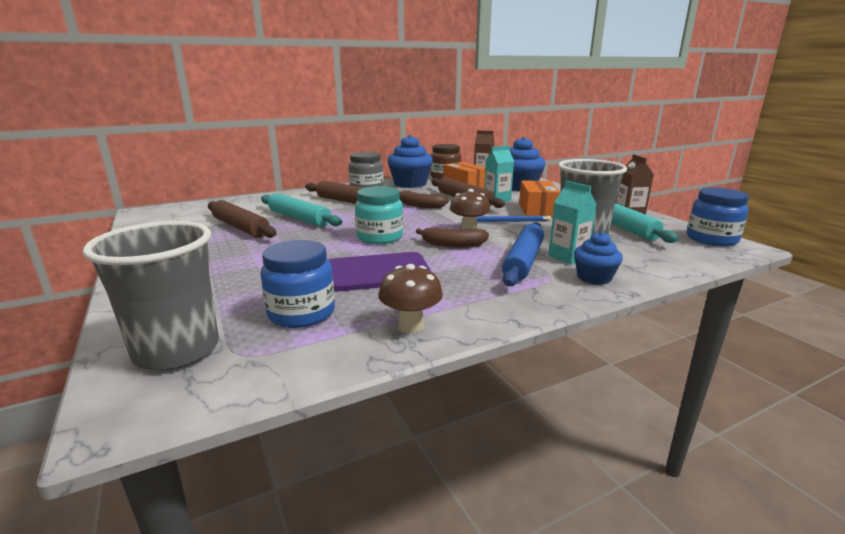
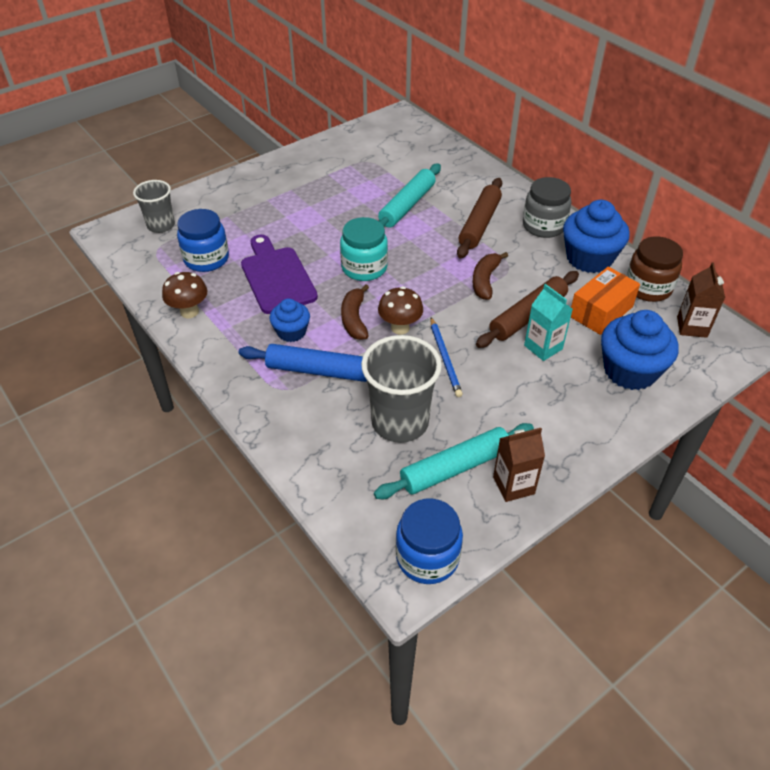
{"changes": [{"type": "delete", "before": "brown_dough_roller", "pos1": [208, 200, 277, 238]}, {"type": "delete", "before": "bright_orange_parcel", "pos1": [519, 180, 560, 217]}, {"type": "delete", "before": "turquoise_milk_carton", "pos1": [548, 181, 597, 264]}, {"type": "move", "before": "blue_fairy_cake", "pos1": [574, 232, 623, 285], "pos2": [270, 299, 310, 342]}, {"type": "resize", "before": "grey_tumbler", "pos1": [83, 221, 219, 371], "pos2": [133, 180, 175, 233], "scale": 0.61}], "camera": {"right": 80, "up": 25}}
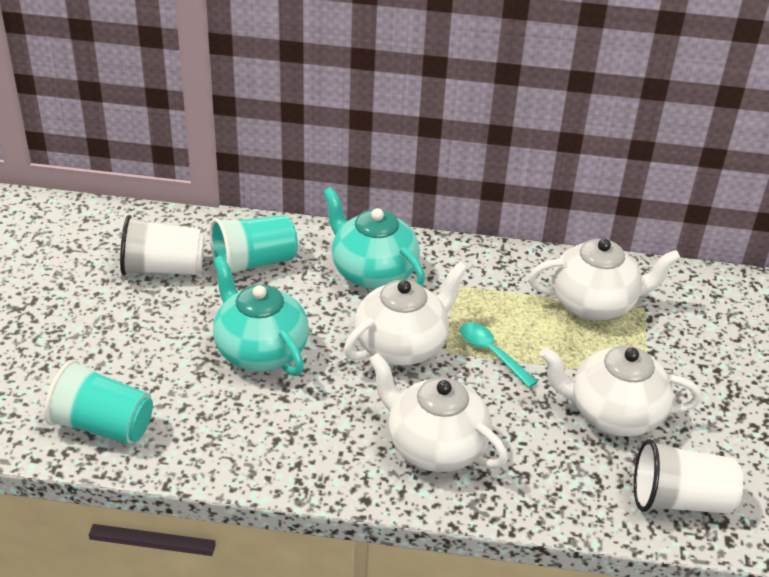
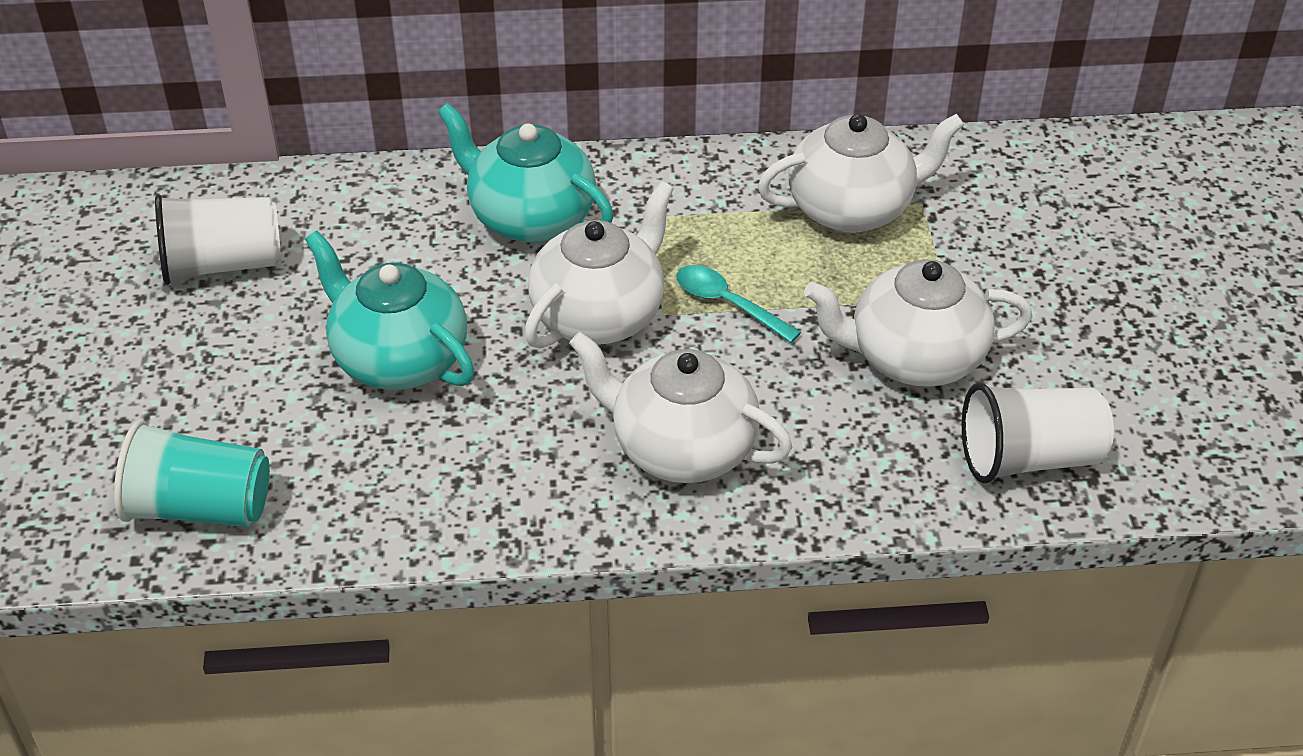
{"changes": [{"type": "delete", "before": "turquoise_tumbler", "pos1": [210, 215, 298, 273]}], "camera": {"right": -10, "up": 5}}
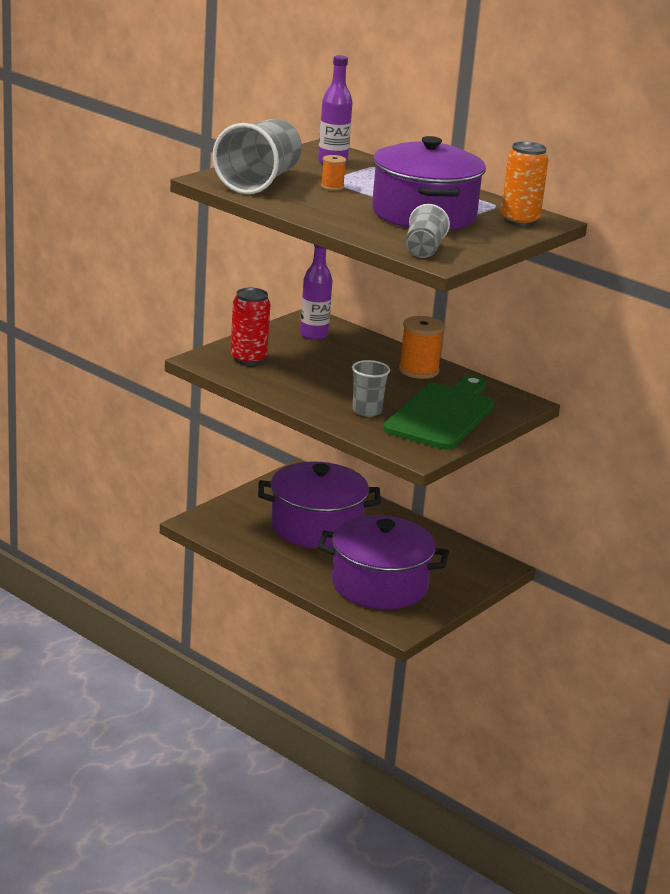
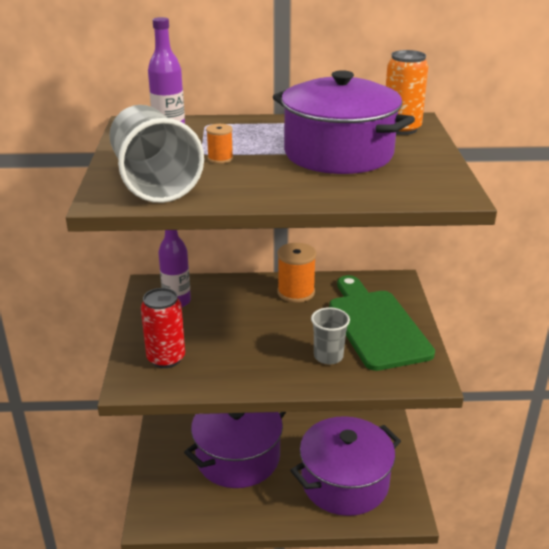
{"changes": [{"type": "delete", "before": "grey_tumbler", "pos1": [405, 204, 450, 258]}], "camera": {"right": -40, "up": 5}}
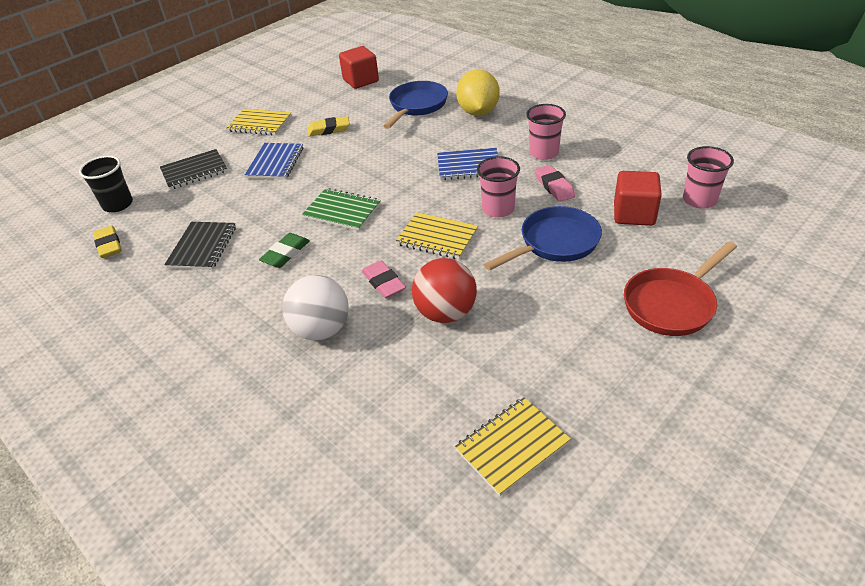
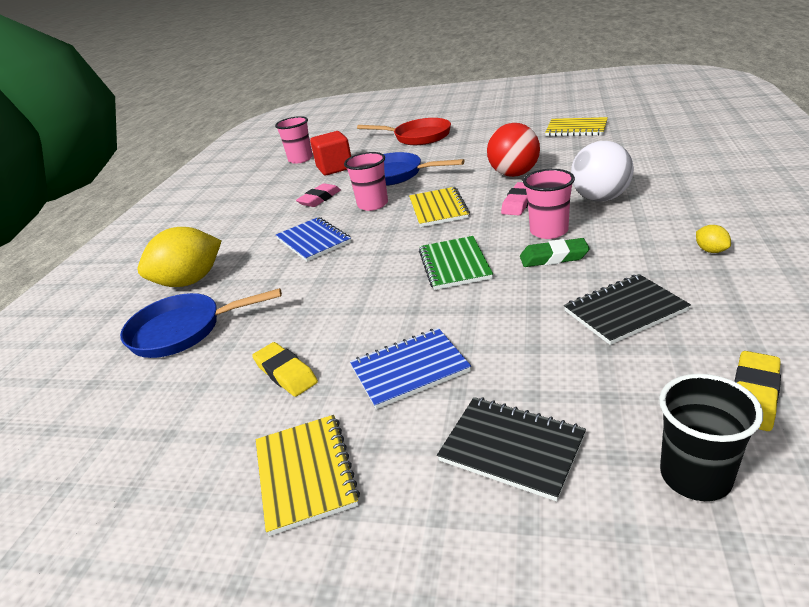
{"changes": [{"type": "delete", "before": "red_cube", "pos1": [339, 46, 379, 89]}, {"type": "insert", "after": "golden_toy_lemon", "pos2": [696, 225, 731, 253]}, {"type": "move", "before": "pink_tumbler", "pos1": [526, 104, 566, 160], "pos2": [523, 169, 575, 239]}], "camera": {"right": -120, "up": -10}}
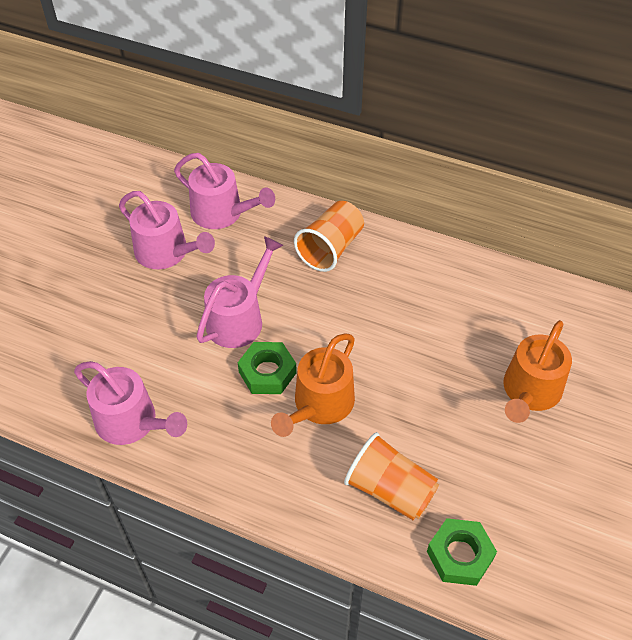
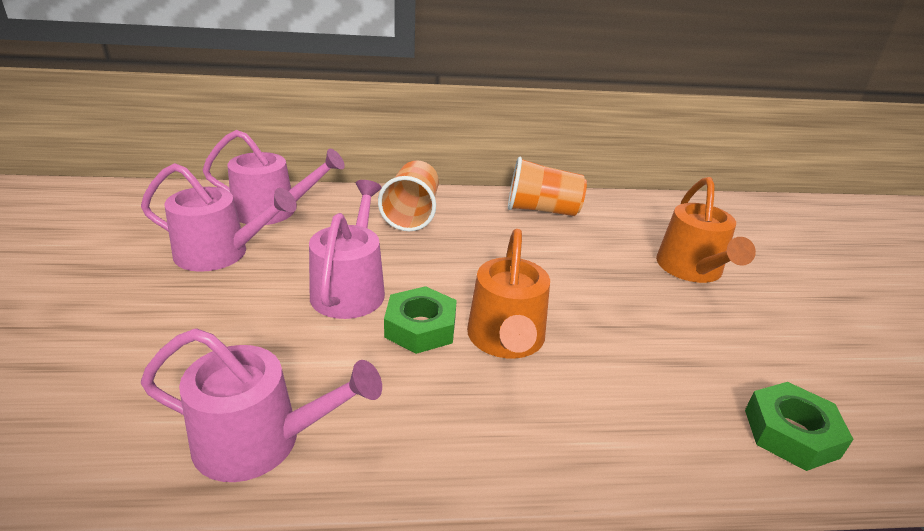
{"changes": [{"type": "move", "before": "bright_orange_tumbler", "pos1": [344, 432, 439, 520], "pos2": [508, 157, 587, 216]}], "camera": {"right": -30, "up": -20}}
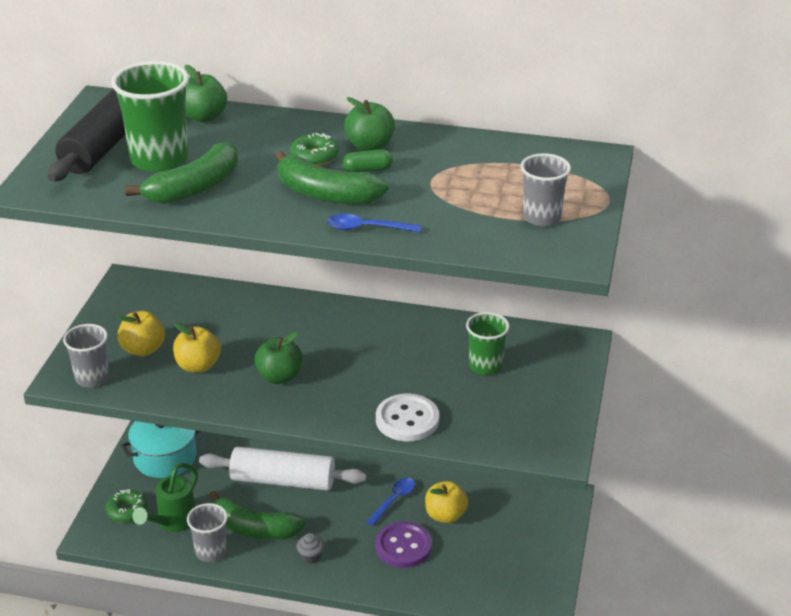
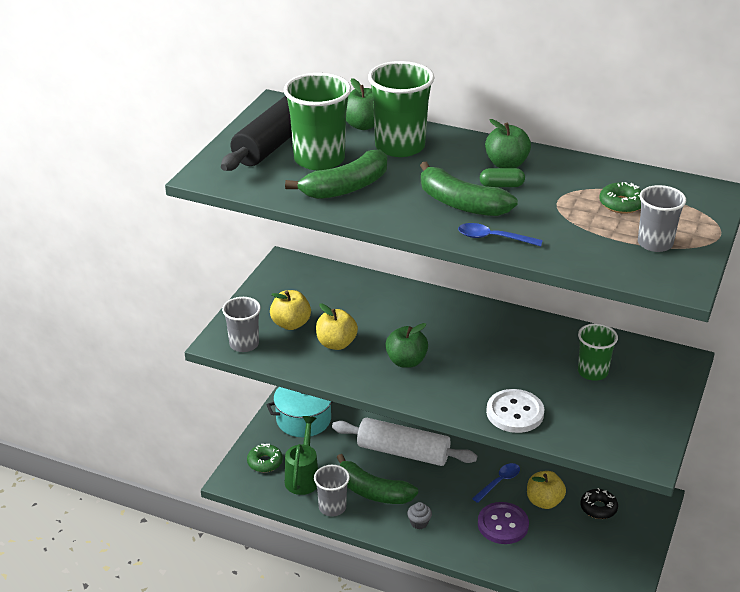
{"changes": [{"type": "insert", "after": "green_tumbler", "pos2": [368, 61, 434, 157]}, {"type": "insert", "after": "jet-black_doughnut", "pos2": [580, 488, 618, 519]}, {"type": "move", "before": "green_doughnut", "pos1": [290, 133, 339, 166], "pos2": [599, 182, 642, 214]}, {"type": "rotate", "before": "green_sprinkling_can", "pos1": [132, 463, 198, 532], "pos2": [285, 416, 318, 495], "turn": 150}], "camera": {"right": 10, "up": 0}}
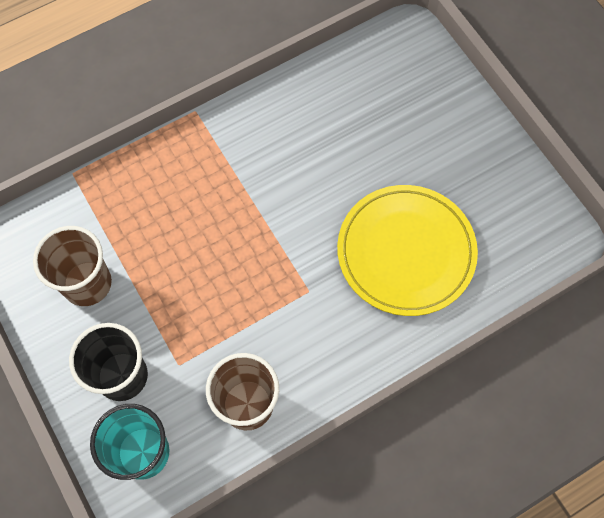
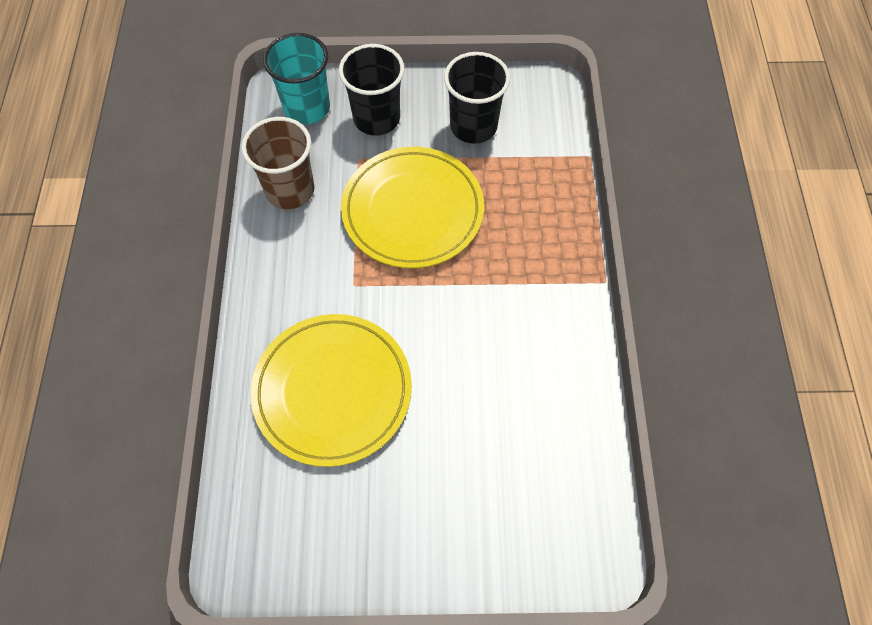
{"changes": [{"type": "insert", "after": "golden_dinner_plate", "pos2": [341, 147, 484, 268]}, {"type": "recolor", "before": "brown_tumbler", "after": "jet-black_tumbler", "pos1": [33, 226, 112, 306], "pos2": [444, 52, 510, 144]}], "camera": {"right": 120, "up": -5}}
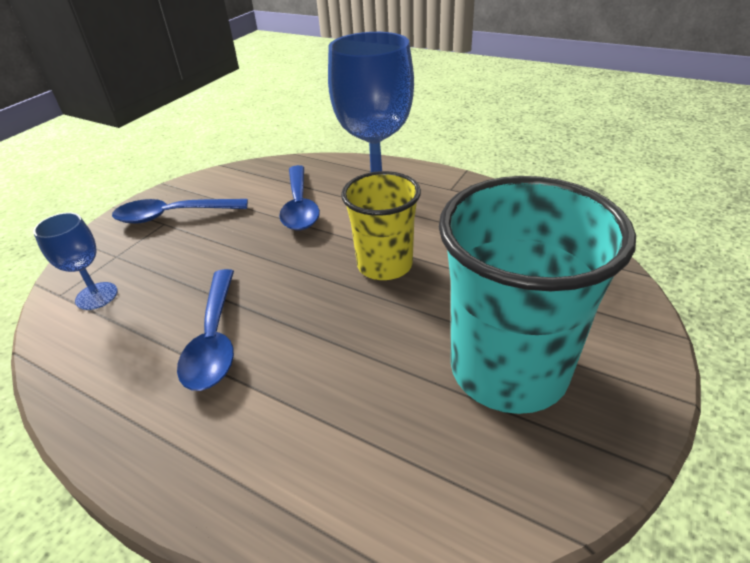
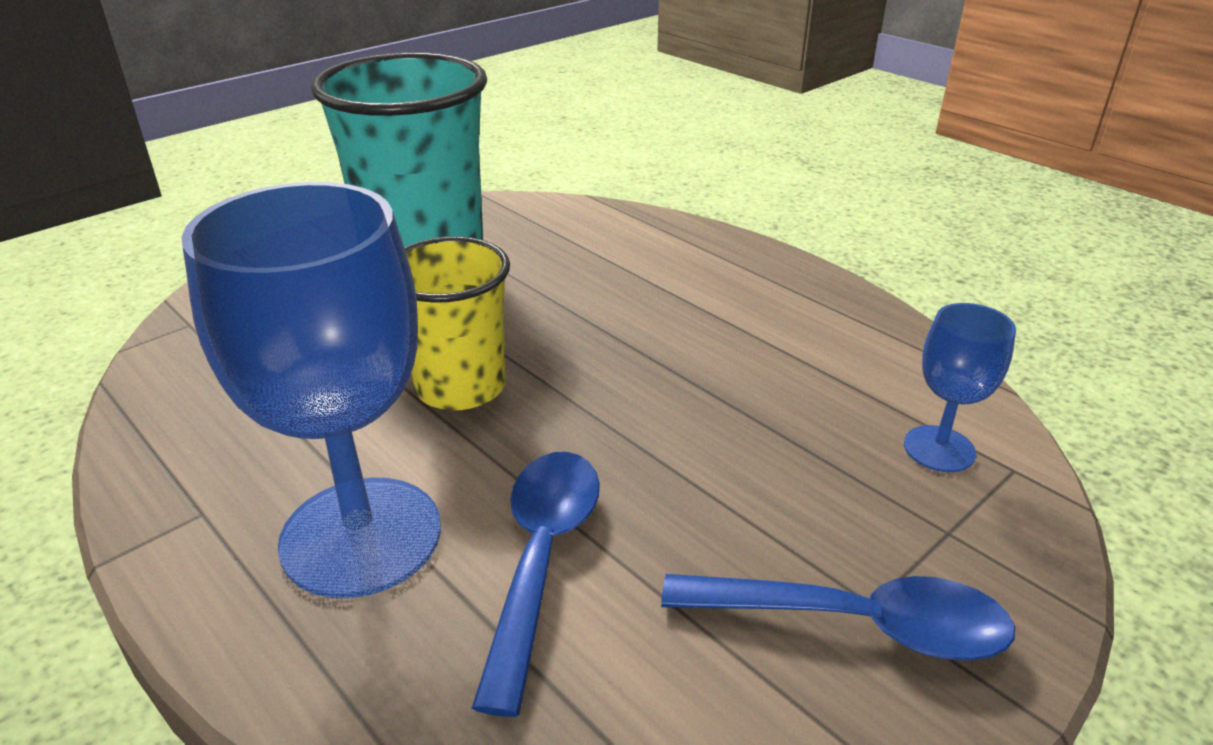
{"changes": [{"type": "delete", "before": "blue_tablespoon", "pos1": [177, 269, 234, 391]}], "camera": {"right": -165, "up": -5}}
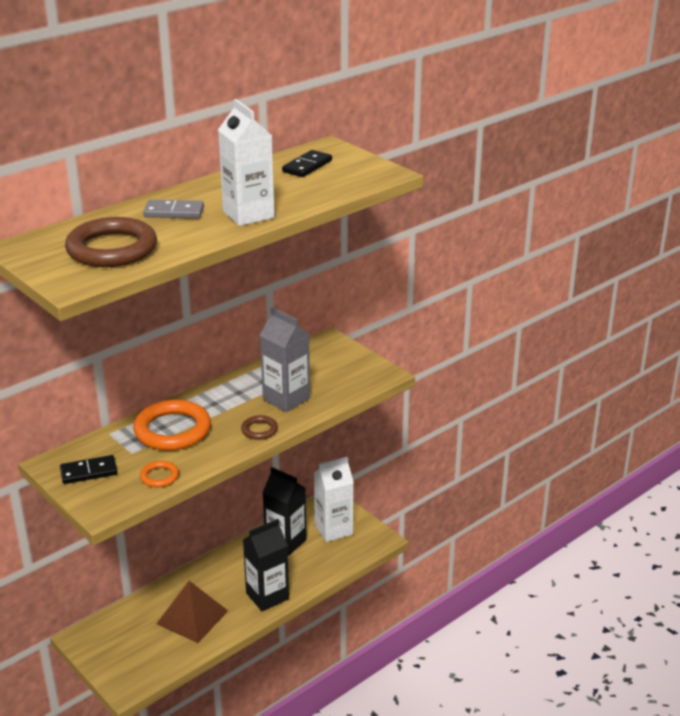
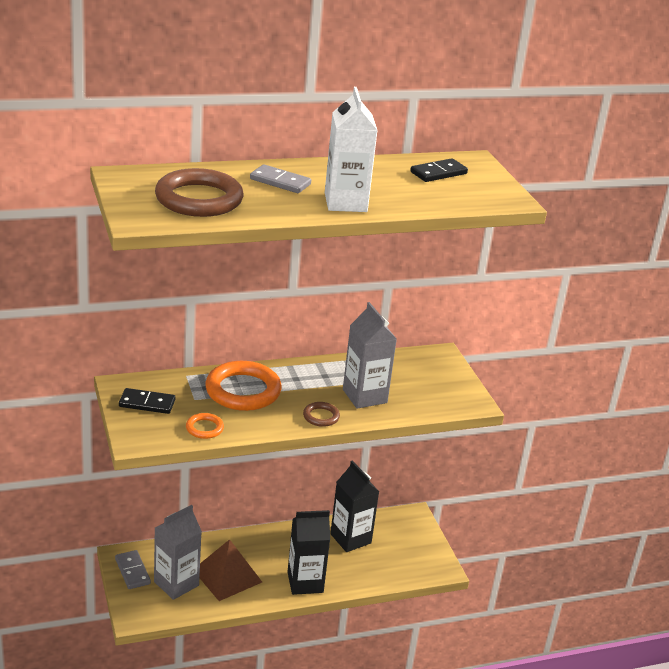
{"changes": [{"type": "delete", "before": "white_milk_carton", "pos1": [314, 457, 354, 542]}, {"type": "insert", "after": "grey_domino_tile", "pos2": [115, 550, 151, 589]}, {"type": "insert", "after": "grey_milk_carton", "pos2": [154, 505, 202, 600]}], "camera": {"right": 20, "up": 0}}
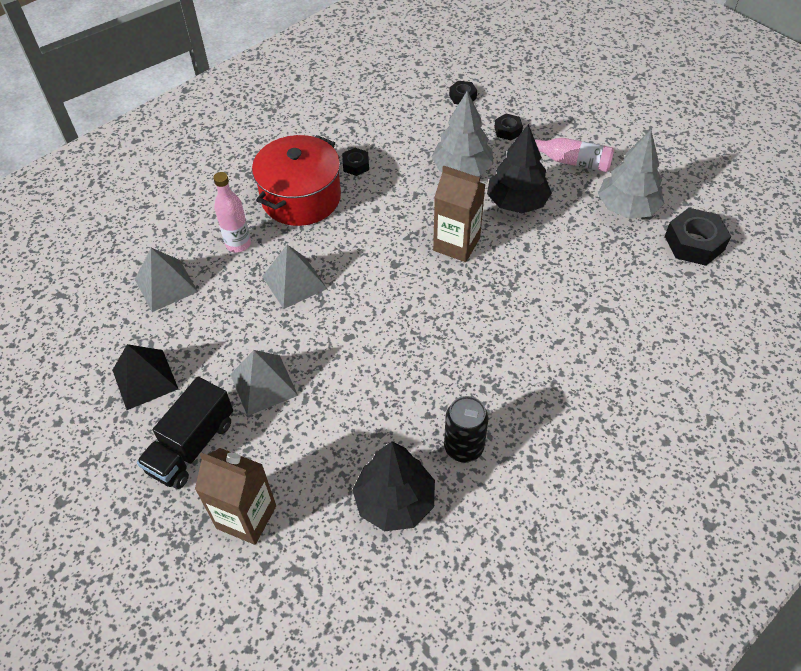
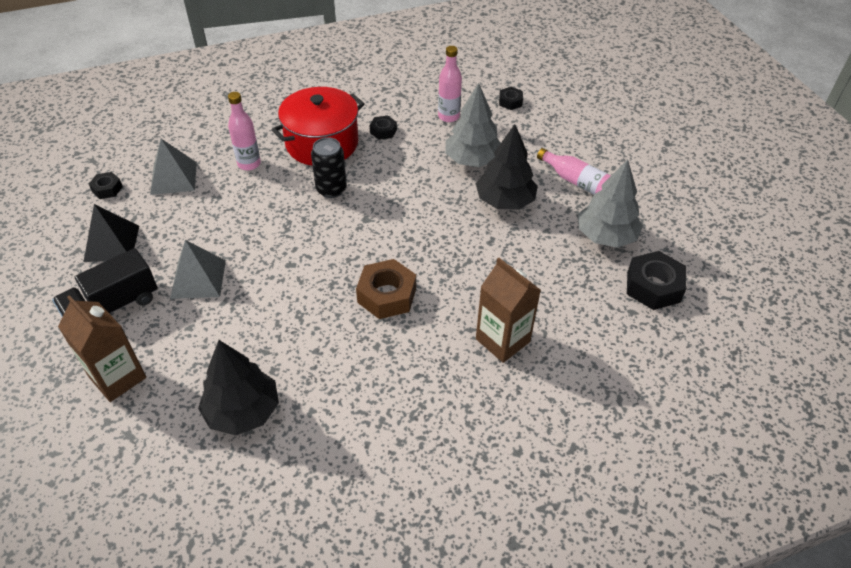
{"changes": [{"type": "delete", "before": "grey_pyramid", "pos1": [262, 245, 327, 309]}, {"type": "insert", "after": "brown_nut", "pos2": [356, 259, 416, 319]}, {"type": "insert", "after": "pink_bottle", "pos2": [438, 46, 462, 122]}, {"type": "move", "before": "brown_milk_carton", "pos1": [433, 166, 486, 262], "pos2": [476, 258, 541, 363]}, {"type": "move", "before": "jet-black_soda_can", "pos1": [444, 396, 489, 462], "pos2": [311, 137, 347, 198]}, {"type": "move", "before": "jet-black_nut", "pos1": [494, 113, 523, 140], "pos2": [89, 172, 123, 199]}], "camera": {"right": 20, "up": -5}}
